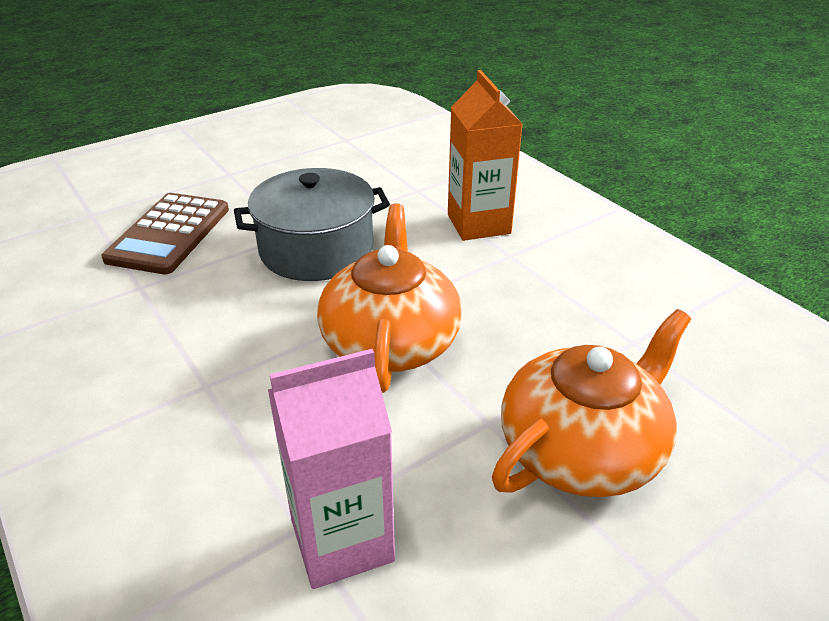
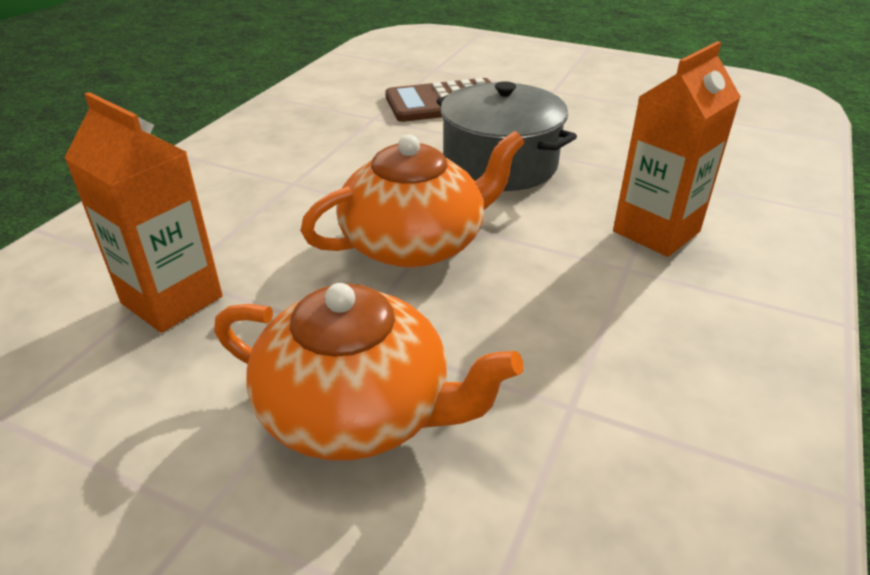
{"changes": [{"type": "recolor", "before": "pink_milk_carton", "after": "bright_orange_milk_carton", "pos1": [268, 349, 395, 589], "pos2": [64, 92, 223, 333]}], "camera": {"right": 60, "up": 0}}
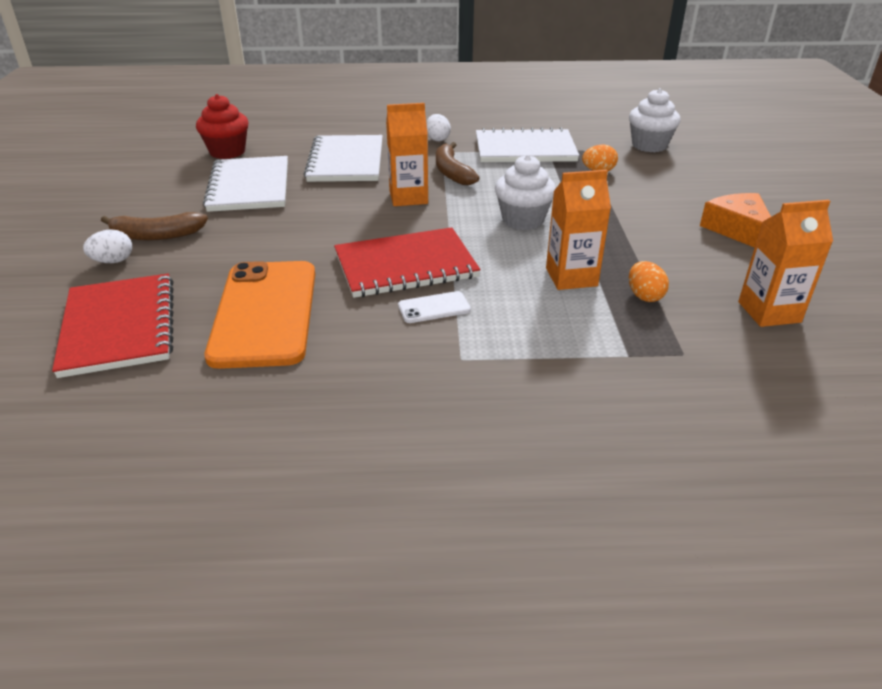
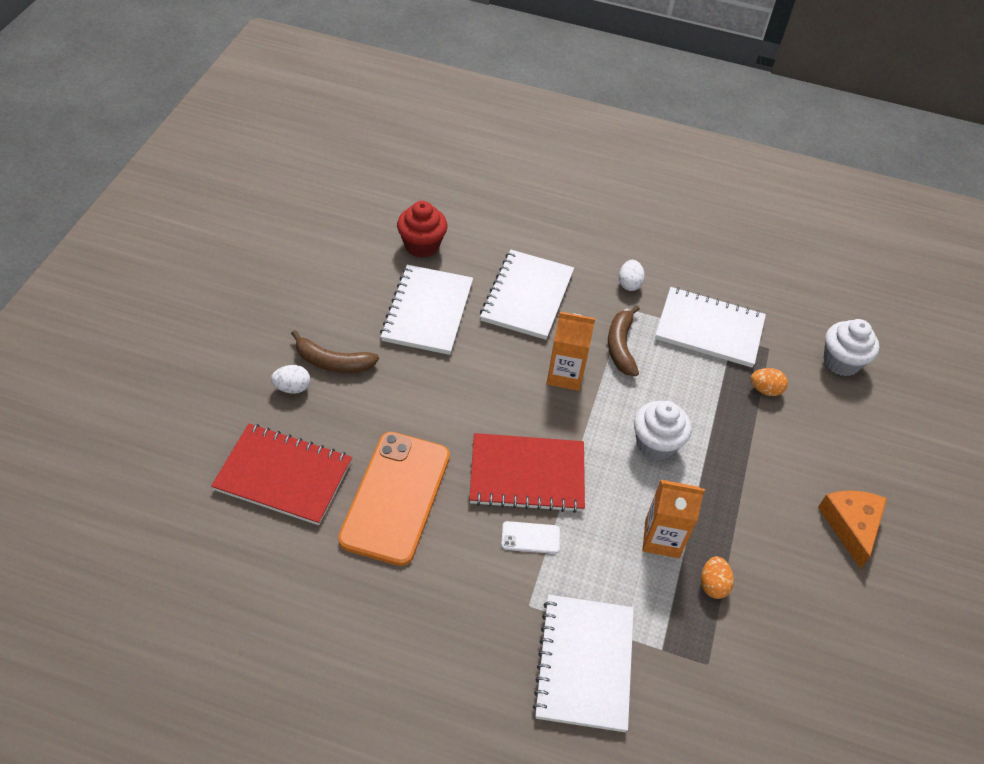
{"changes": [{"type": "delete", "before": "bright_orange_milk_carton", "pos1": [738, 200, 833, 327]}, {"type": "insert", "after": "white_notepad", "pos2": [533, 595, 634, 732]}, {"type": "rotate", "before": "red_notepad", "pos1": [52, 274, 173, 378], "pos2": [211, 424, 352, 525], "turn": -75}], "camera": {"right": 15, "up": 15}}
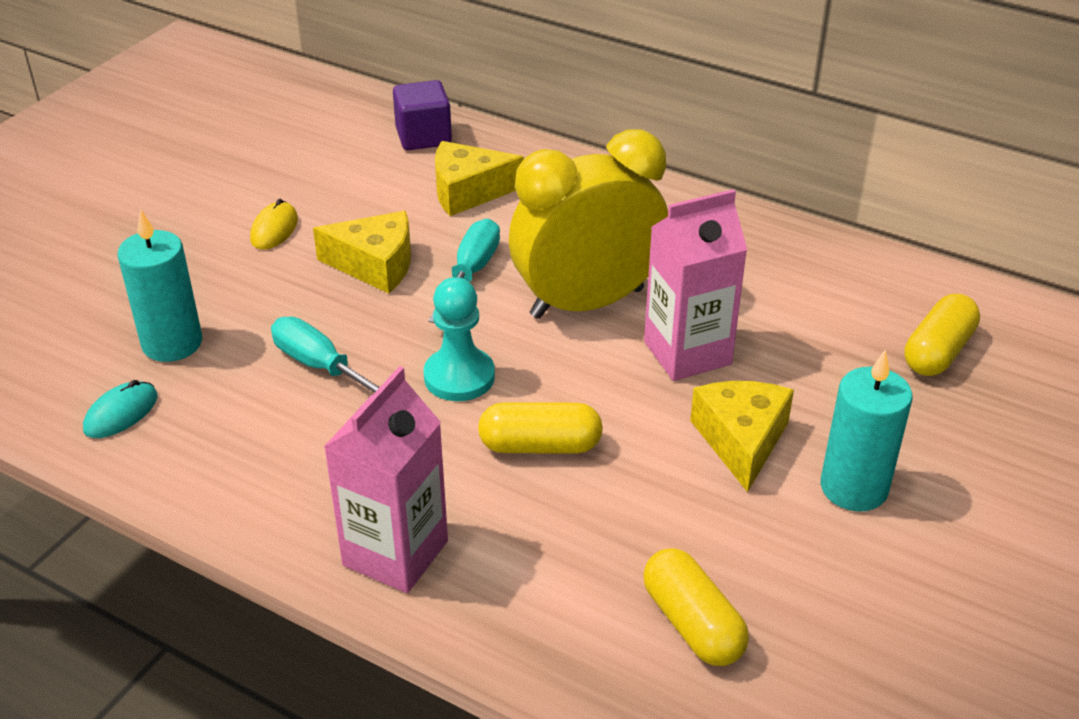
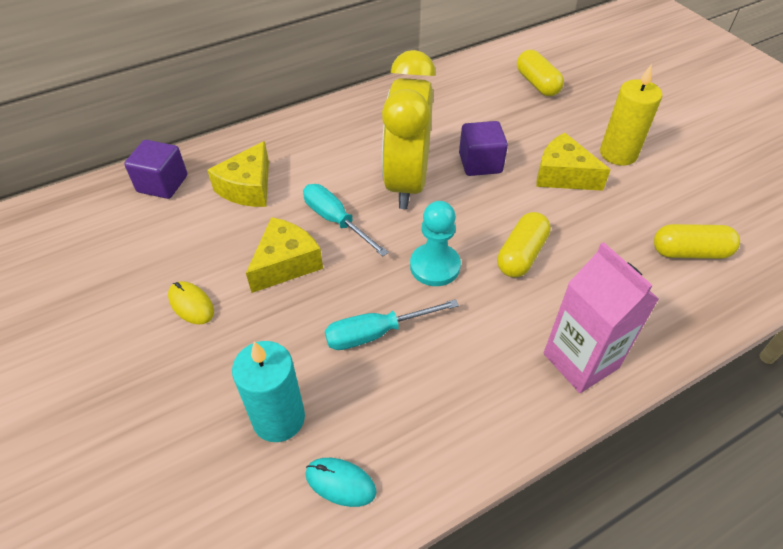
{"changes": [{"type": "replace", "before": "pink_milk_carton", "after": "violet_cube", "pos1": [644, 189, 747, 381], "pos2": [459, 121, 508, 176]}, {"type": "recolor", "before": "turquoise_wax_candle", "after": "golden_wax_candle", "pos1": [821, 349, 913, 512], "pos2": [600, 64, 662, 166]}, {"type": "rotate", "before": "turquoise_computer_mouse", "pos1": [83, 380, 158, 438], "pos2": [305, 458, 377, 507], "turn": -45}], "camera": {"right": -60, "up": 10}}
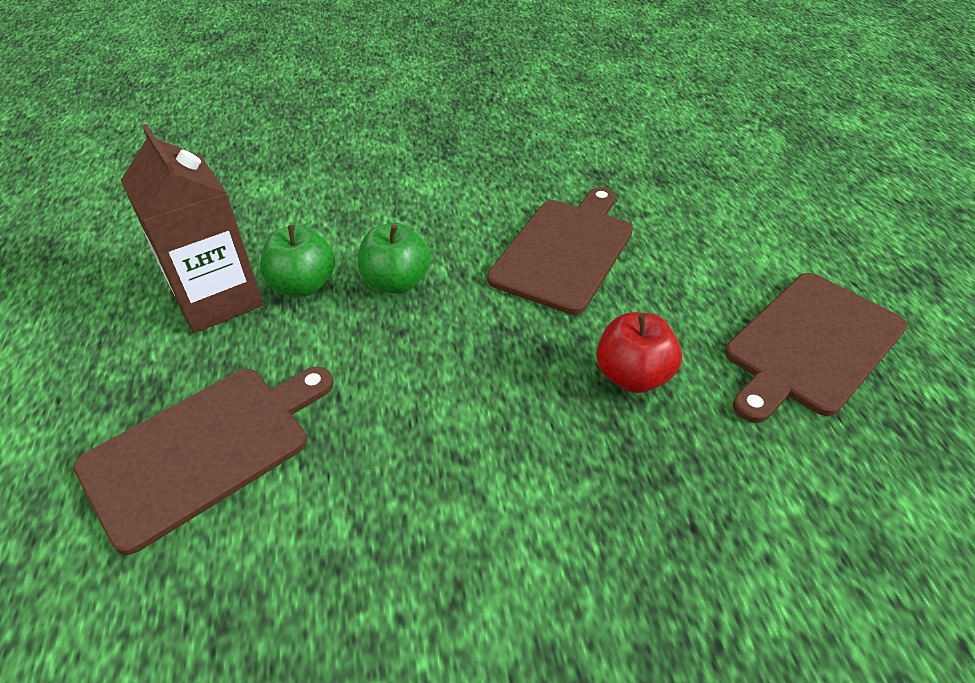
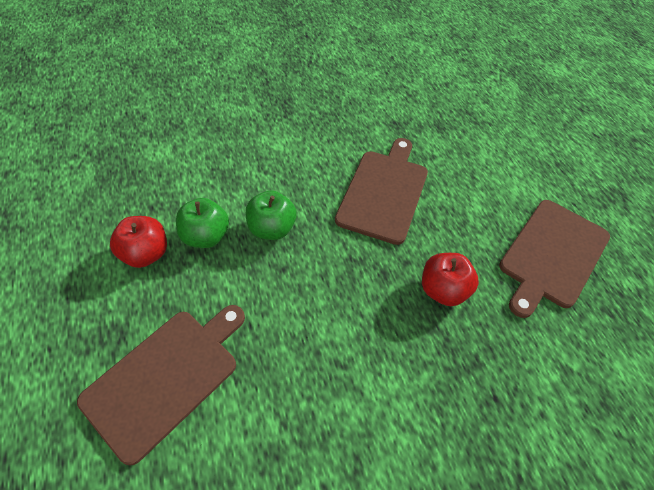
{"changes": [{"type": "replace", "before": "brown_milk_carton", "after": "red_apple", "pos1": [121, 124, 264, 333], "pos2": [110, 216, 167, 268]}], "camera": {"right": -10, "up": 10}}
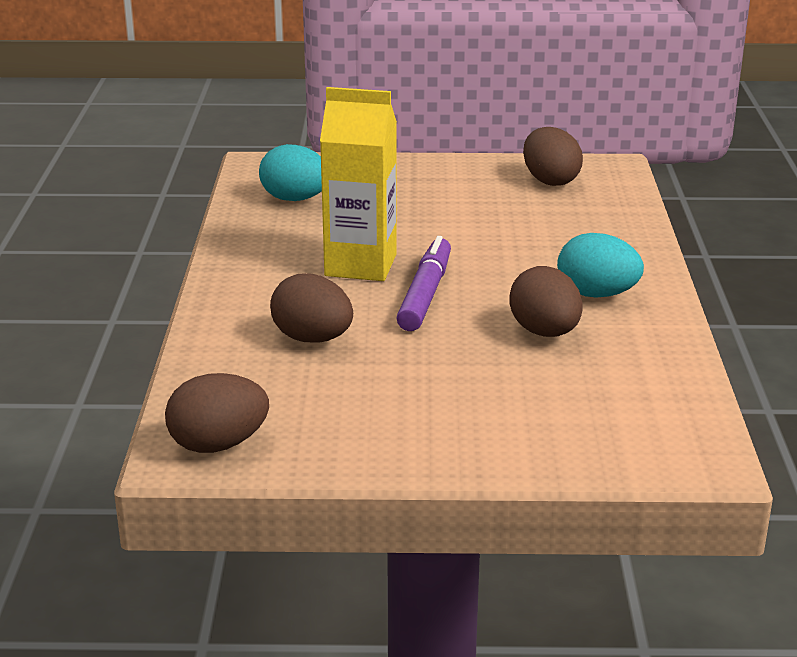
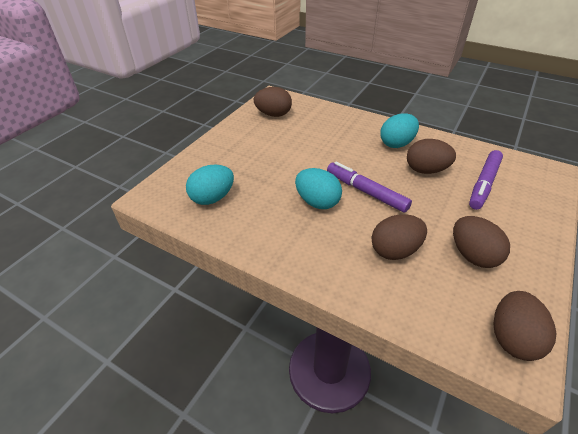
{"changes": [{"type": "insert", "after": "brown_egg_shape", "pos2": [453, 216, 510, 268]}, {"type": "insert", "after": "violet_marker", "pos2": [469, 150, 503, 210]}, {"type": "replace", "before": "golden_milk_carton", "after": "turquoise_egg_shape", "pos1": [320, 87, 397, 281], "pos2": [295, 168, 342, 209]}], "camera": {"right": -60, "up": 15}}
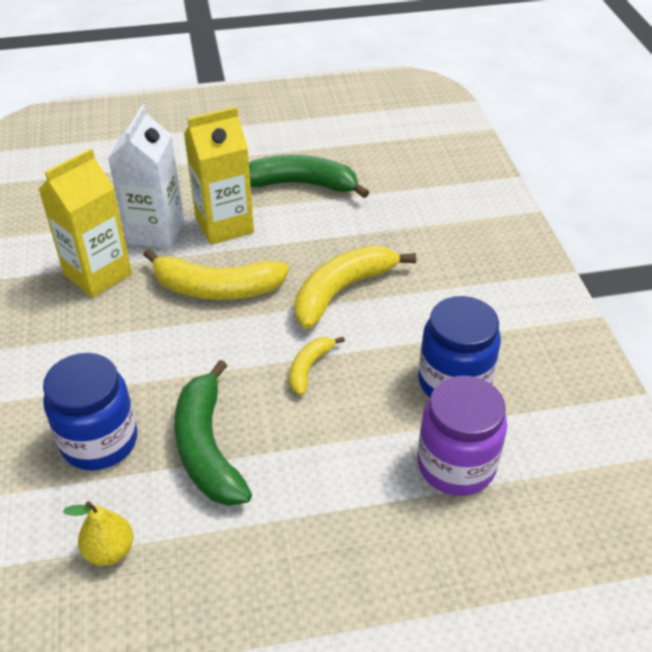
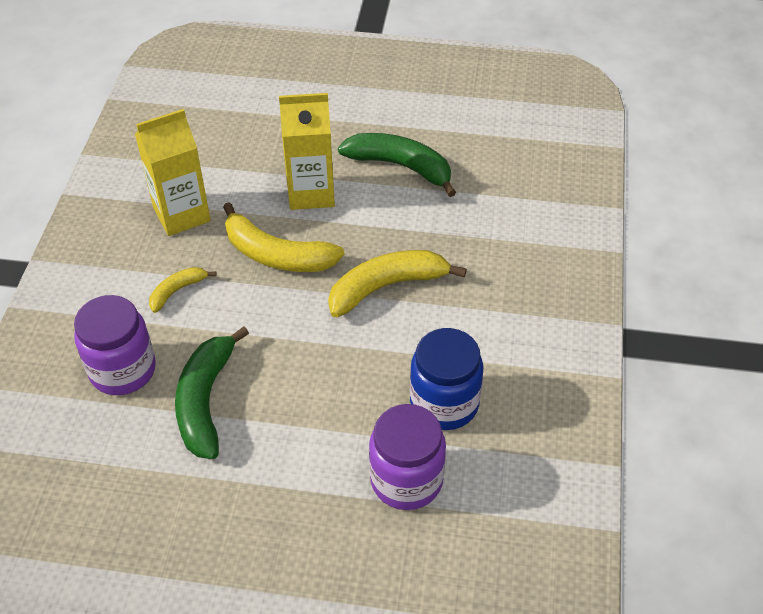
{"changes": [{"type": "delete", "before": "golden_pear_fruit", "pos1": [63, 501, 133, 566]}, {"type": "delete", "before": "white_milk_carton", "pos1": [108, 105, 184, 249]}, {"type": "move", "before": "golden_banana_fruit", "pos1": [290, 337, 345, 396], "pos2": [149, 267, 217, 313]}, {"type": "recolor", "before": "blue_jar", "after": "violet_jar", "pos1": [43, 353, 137, 470], "pos2": [74, 295, 156, 395]}], "camera": {"right": 20, "up": 5}}
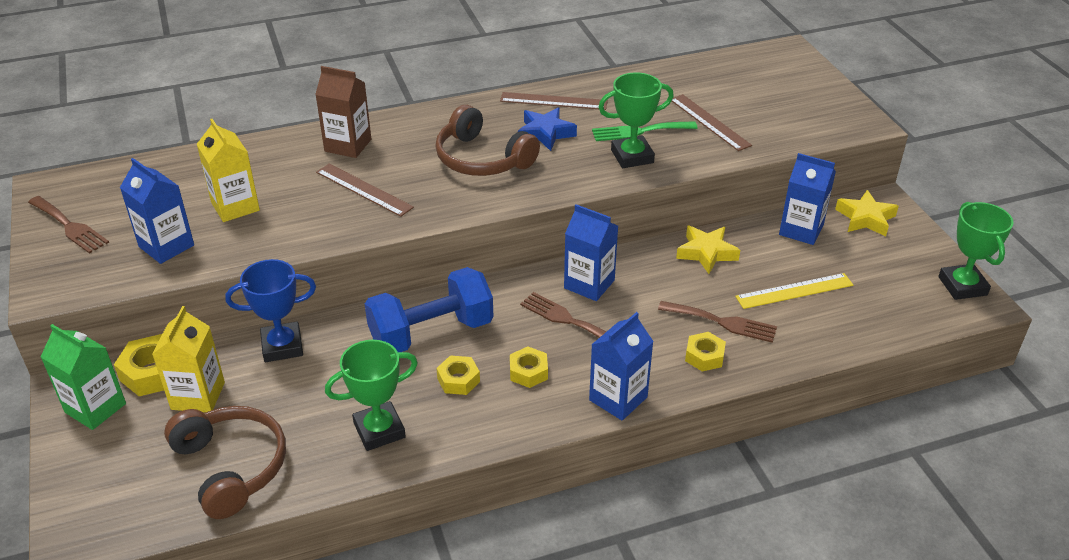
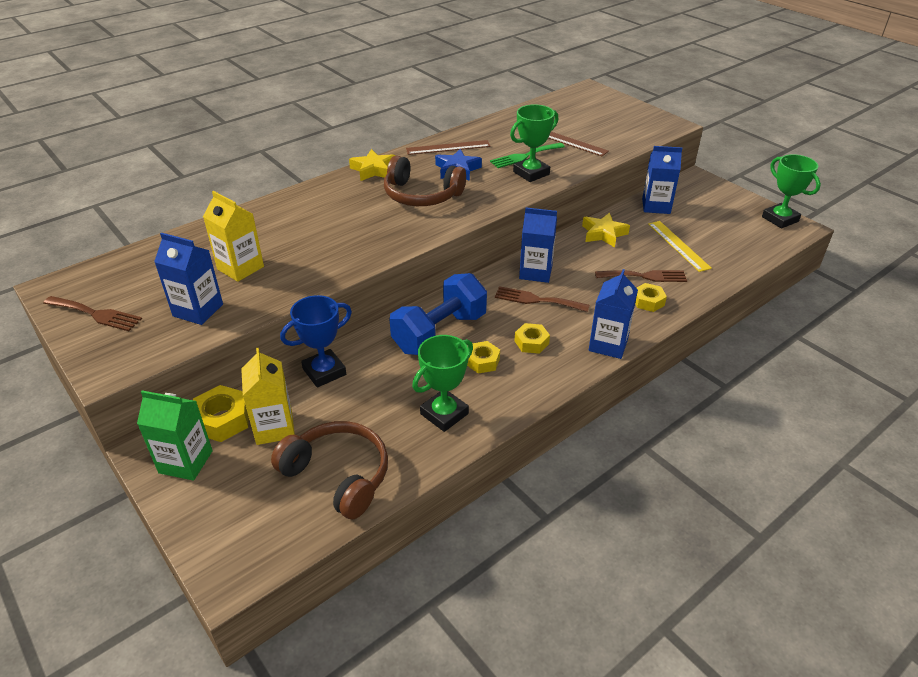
{"changes": [{"type": "delete", "before": "brown_milk_carton", "pos1": [315, 66, 371, 158]}, {"type": "delete", "before": "brown_ruler", "pos1": [316, 164, 414, 217]}, {"type": "move", "before": "golden_star", "pos1": [835, 190, 899, 236], "pos2": [349, 149, 396, 181]}, {"type": "rotate", "before": "golden_ruler", "pos1": [735, 273, 853, 309], "pos2": [648, 221, 712, 272], "turn": -75}], "camera": {"right": -20, "up": 0}}
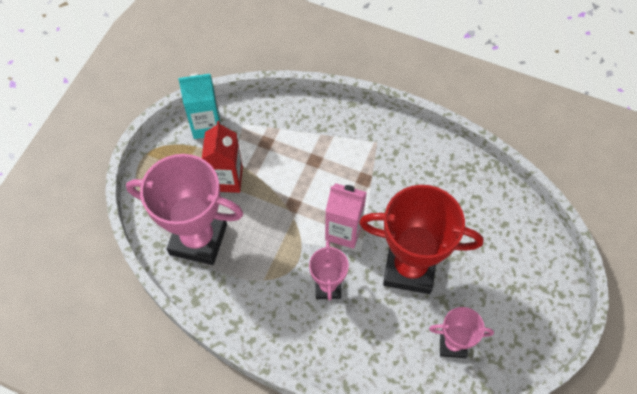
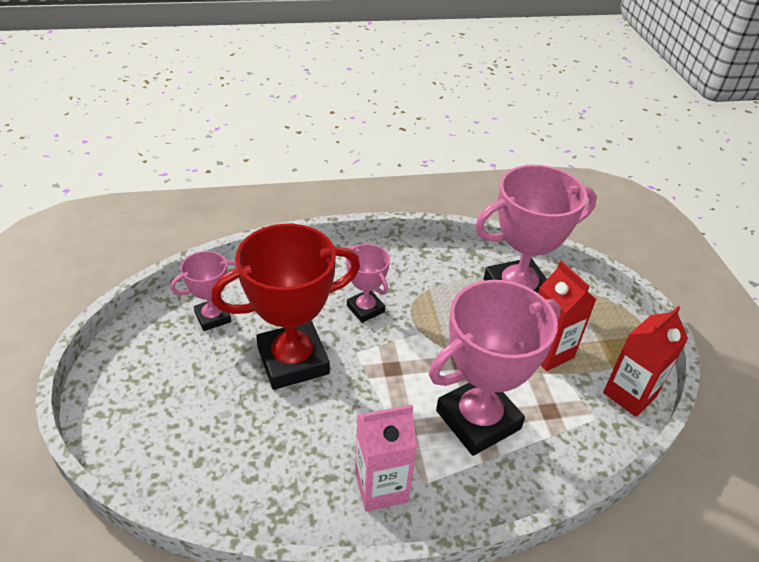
{"changes": [{"type": "insert", "after": "pink_award_cup", "pos2": [429, 280, 561, 456]}, {"type": "move", "before": "pink_milk_carton", "pos1": [325, 183, 367, 249], "pos2": [355, 405, 417, 512]}, {"type": "recolor", "before": "turquoise_milk_carton", "after": "red_milk_carton", "pos1": [178, 73, 221, 139], "pos2": [603, 306, 688, 417]}], "camera": {"right": 145, "up": -20}}
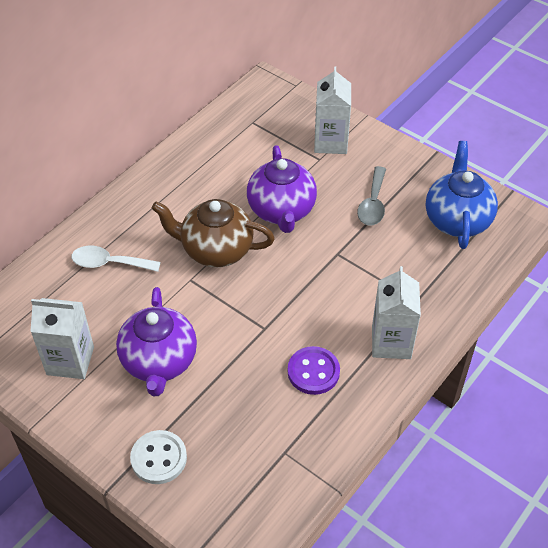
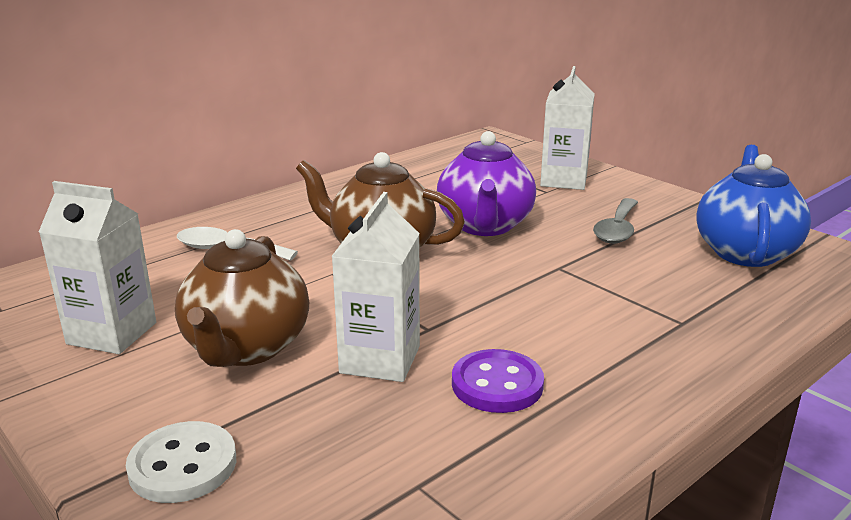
{"changes": [{"type": "move", "before": "white_milk_carton", "pos1": [372, 266, 421, 359], "pos2": [332, 192, 420, 382]}, {"type": "recolor", "before": "violet_teapot", "after": "brown_teapot", "pos1": [116, 287, 197, 396], "pos2": [175, 229, 309, 367]}], "camera": {"right": 10, "up": -25}}
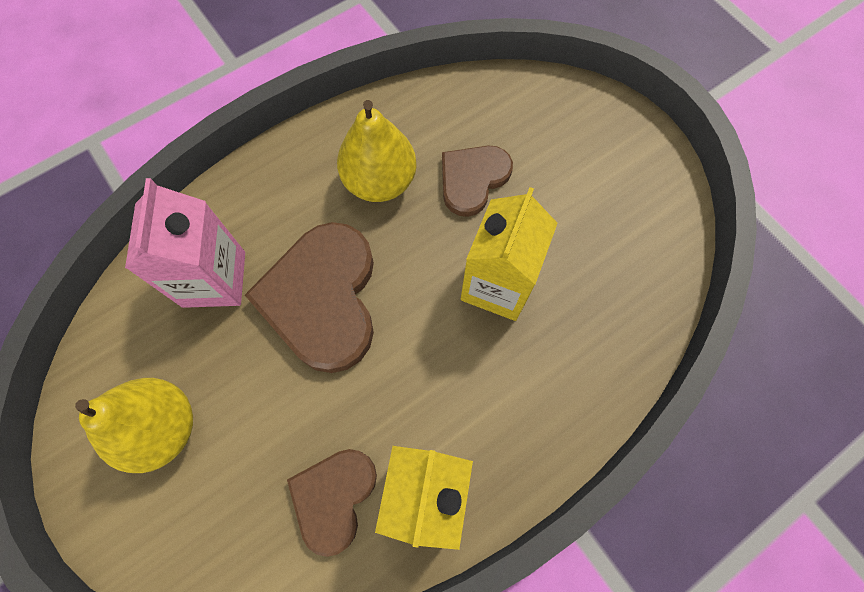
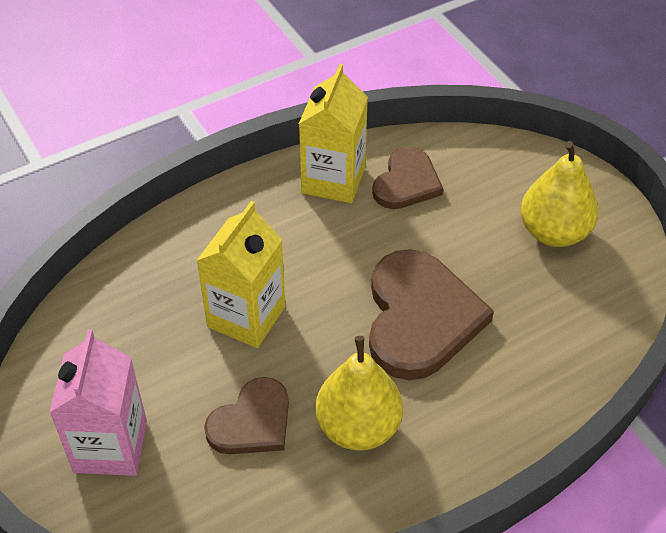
{"changes": [{"type": "move", "before": "pink_milk_carton", "pos1": [125, 178, 245, 308], "pos2": [49, 330, 147, 476]}], "camera": {"right": -175, "up": -20}}
